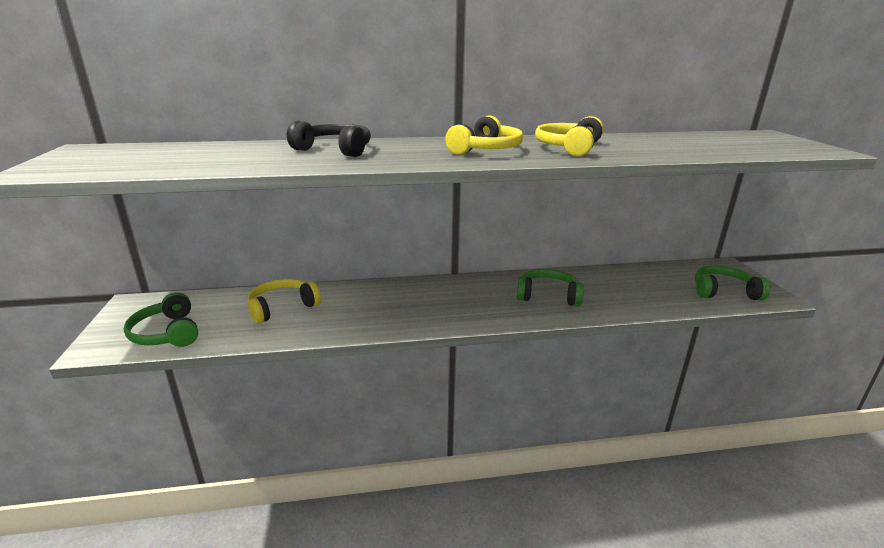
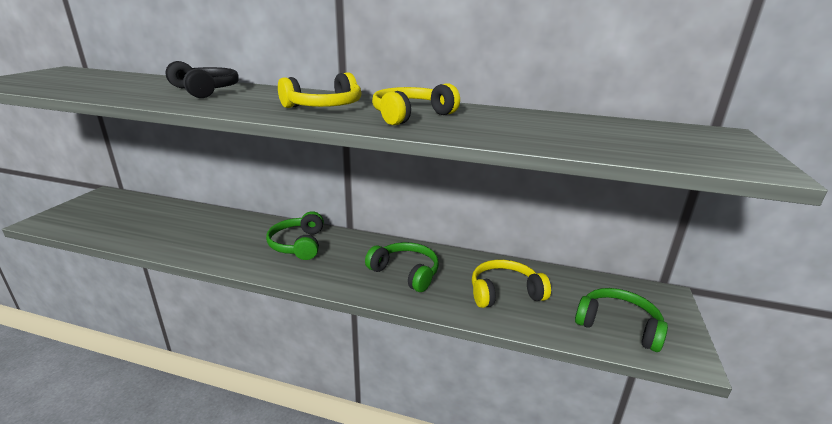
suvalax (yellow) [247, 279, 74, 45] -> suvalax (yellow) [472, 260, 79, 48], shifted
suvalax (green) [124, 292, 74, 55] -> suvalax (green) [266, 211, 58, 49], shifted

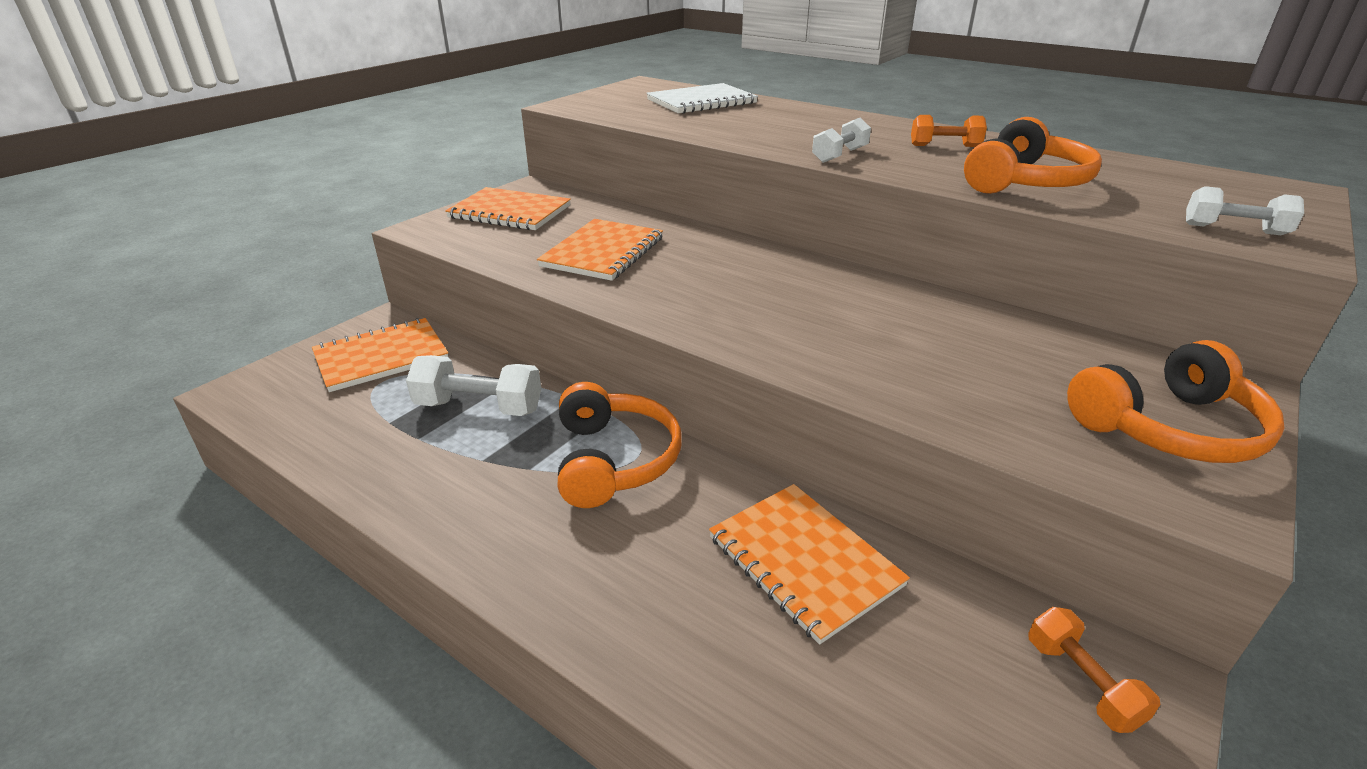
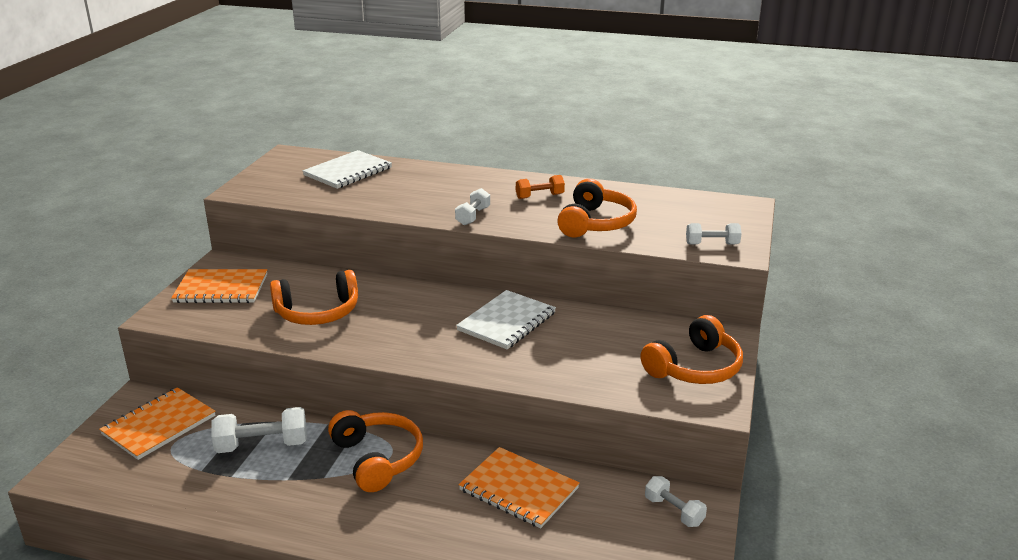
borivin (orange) [537, 219, 126, 62] -> suvalax (orange) [270, 270, 88, 55]
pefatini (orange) [1028, 607, 133, 126] -> pefatini (white) [645, 476, 62, 51]
none -> borivin (white) [456, 290, 100, 59]

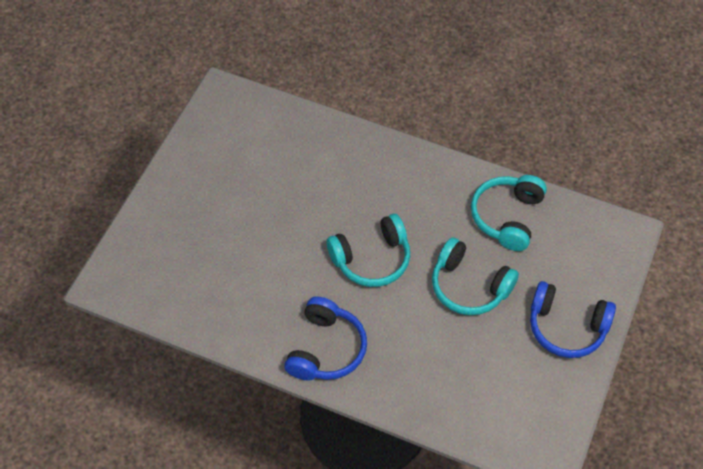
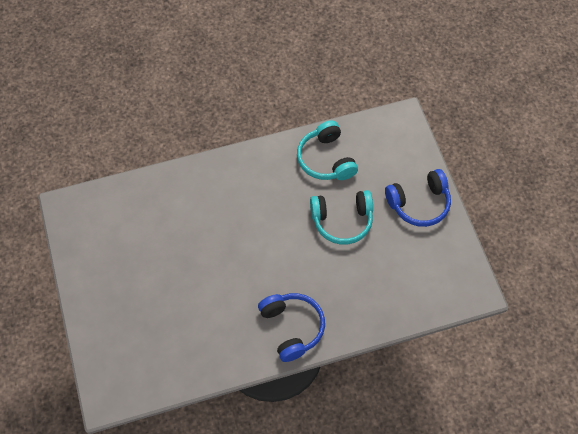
suvalax (turquoise) [326, 214, 84, 73] -> none

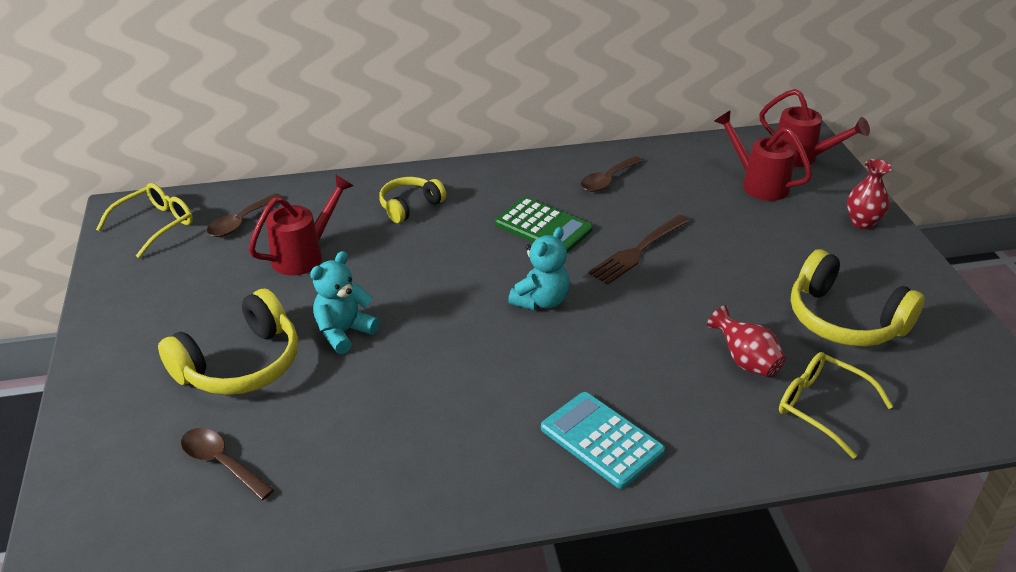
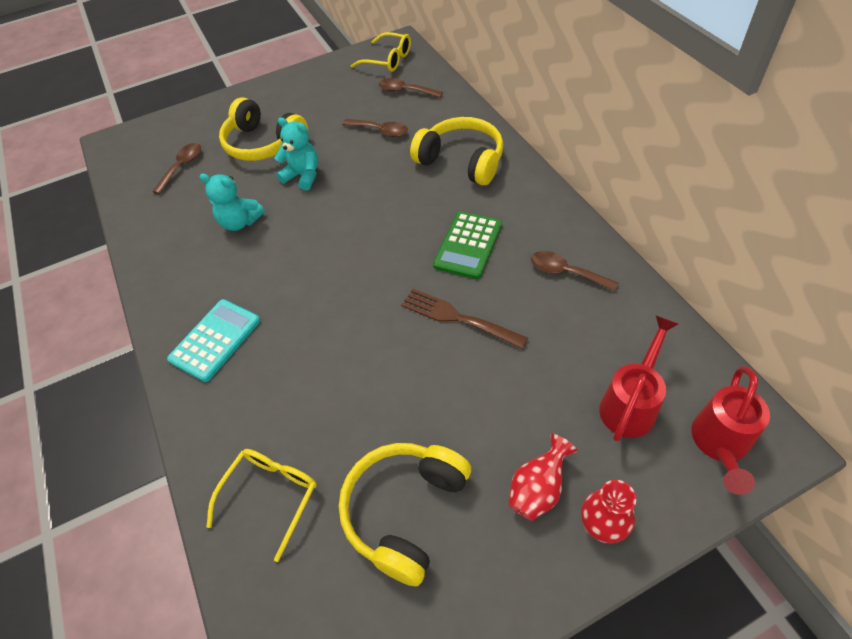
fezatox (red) [248, 174, 105, 101] -> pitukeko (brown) [342, 119, 66, 18]
suvalax (yellow) [379, 177, 67, 46] -> suvalax (yellow) [410, 117, 93, 68], x1.66
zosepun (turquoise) [508, 227, 62, 83] -> zosepun (turquoise) [200, 173, 65, 58], shifted
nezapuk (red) [707, 305, 79, 72] -> nezapuk (red) [508, 434, 69, 87], shifted

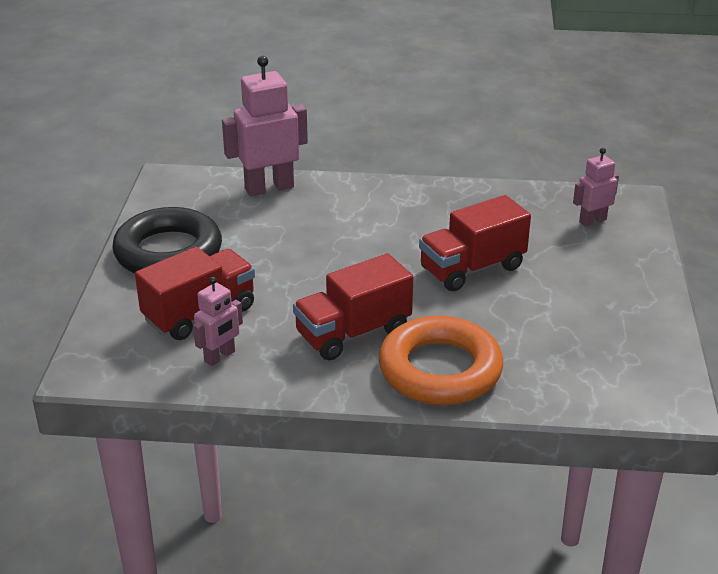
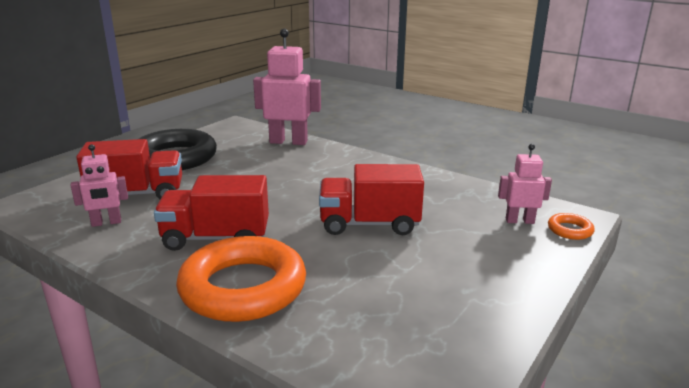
none -> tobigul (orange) [548, 213, 47, 27]

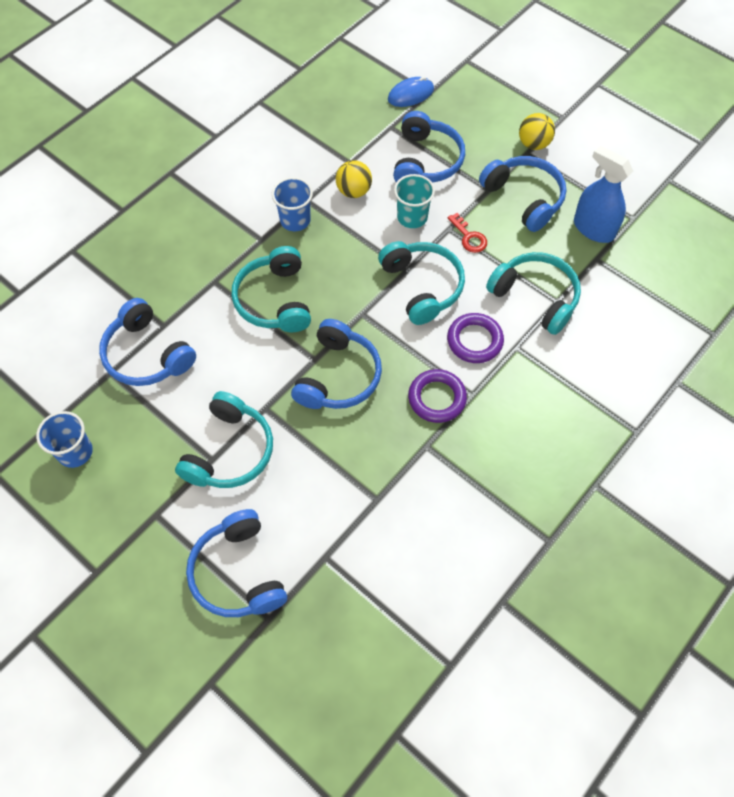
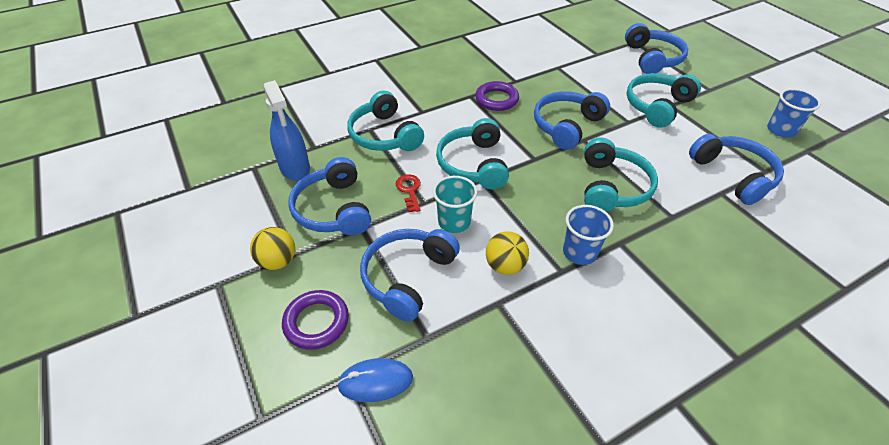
tobigul (purple) [447, 313, 57, 50] -> tobigul (purple) [282, 290, 67, 60], shifted

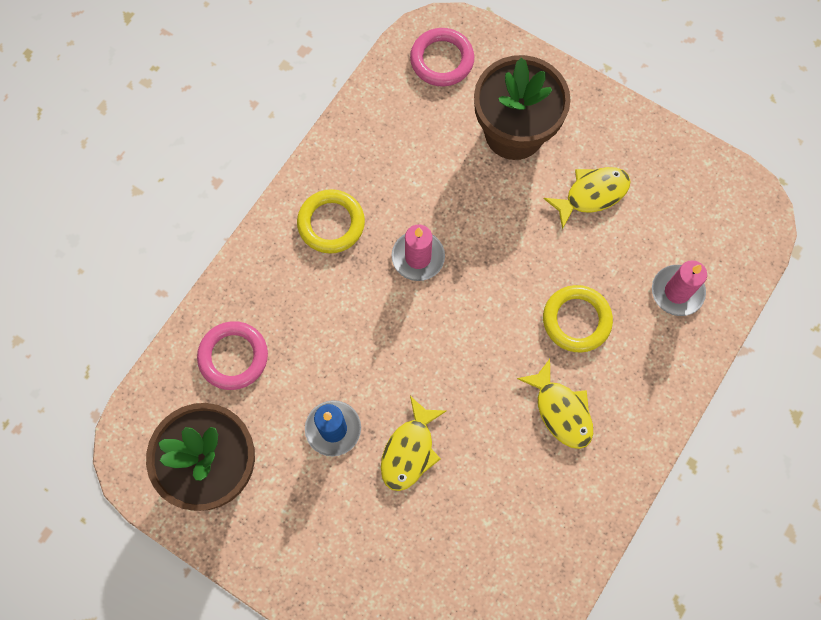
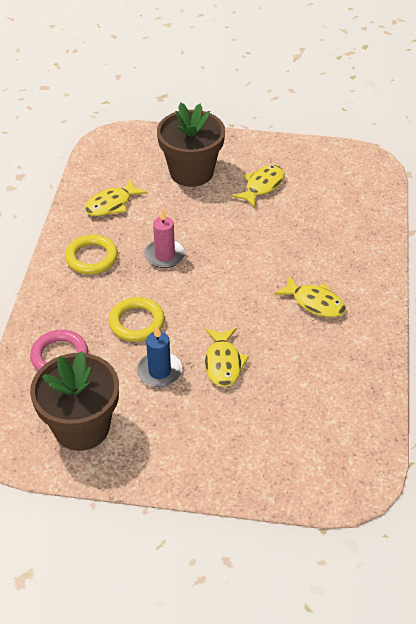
tobigul (pink) [410, 28, 64, 59] -> none
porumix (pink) [652, 260, 55, 56] -> none
tobigul (yellow) [543, 285, 70, 68] -> tobigul (yellow) [109, 297, 56, 45], shifted
none -> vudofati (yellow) [85, 179, 62, 37]

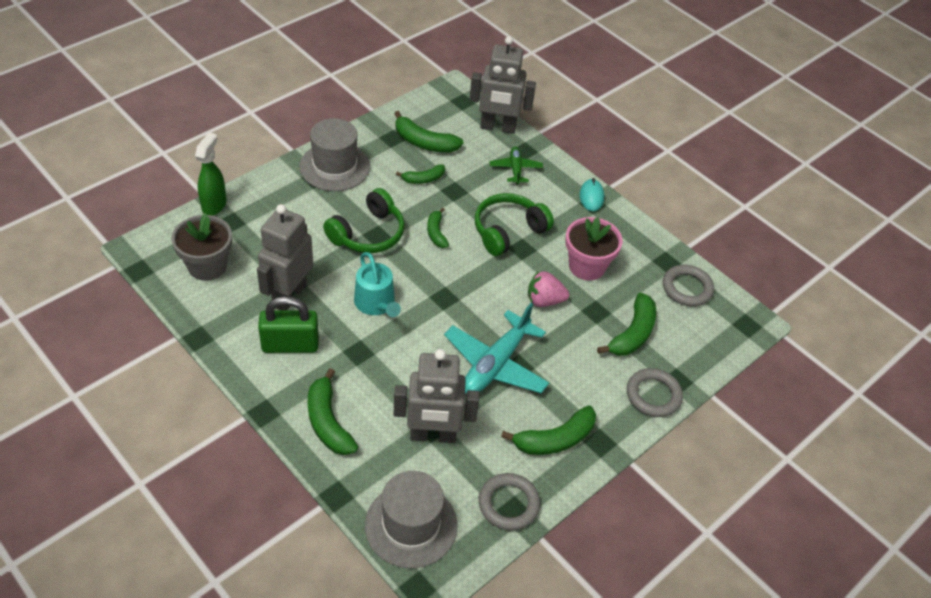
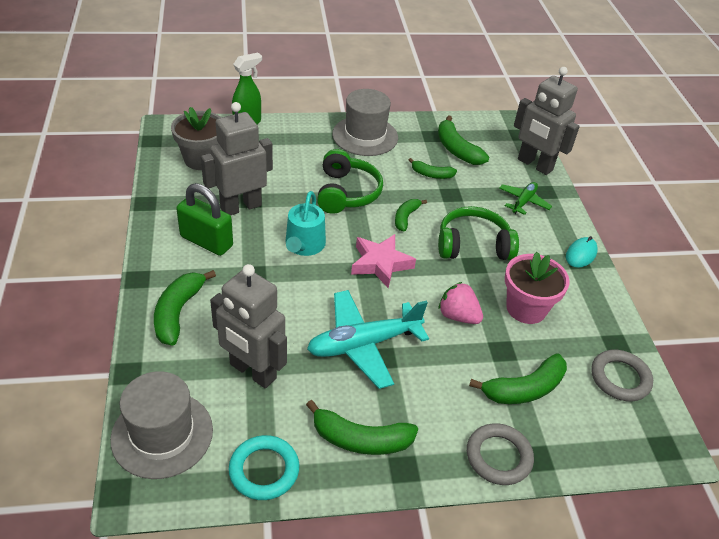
suvalax (green) [323, 188, 82, 65] -> suvalax (green) [317, 149, 66, 65], 75 degrees counterclockwise
tobigul (grey) [479, 473, 61, 57] -> tobigul (turquoise) [229, 435, 71, 65]
none -> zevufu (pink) [351, 234, 65, 54]

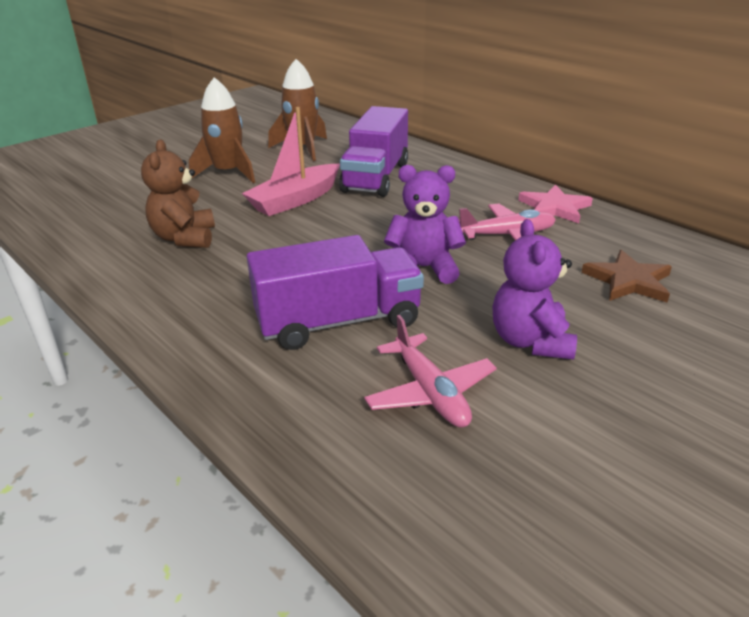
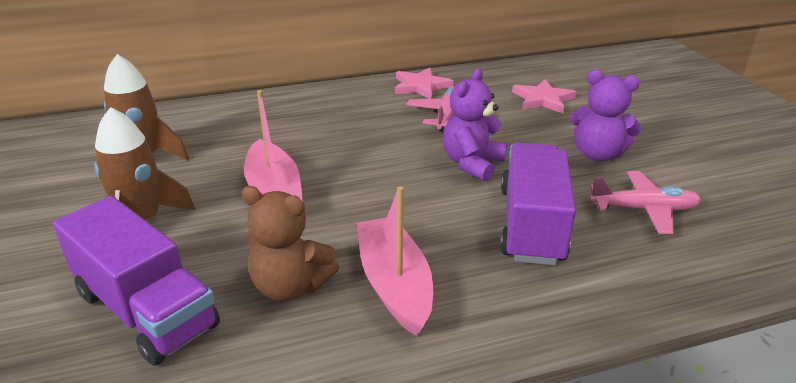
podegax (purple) [339, 106, 69, 91] -> podegax (purple) [53, 196, 167, 170], shifted
zevufu (brown) [582, 250, 90, 52] -> zevufu (pink) [512, 79, 64, 34]
none -> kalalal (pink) [356, 186, 77, 150]

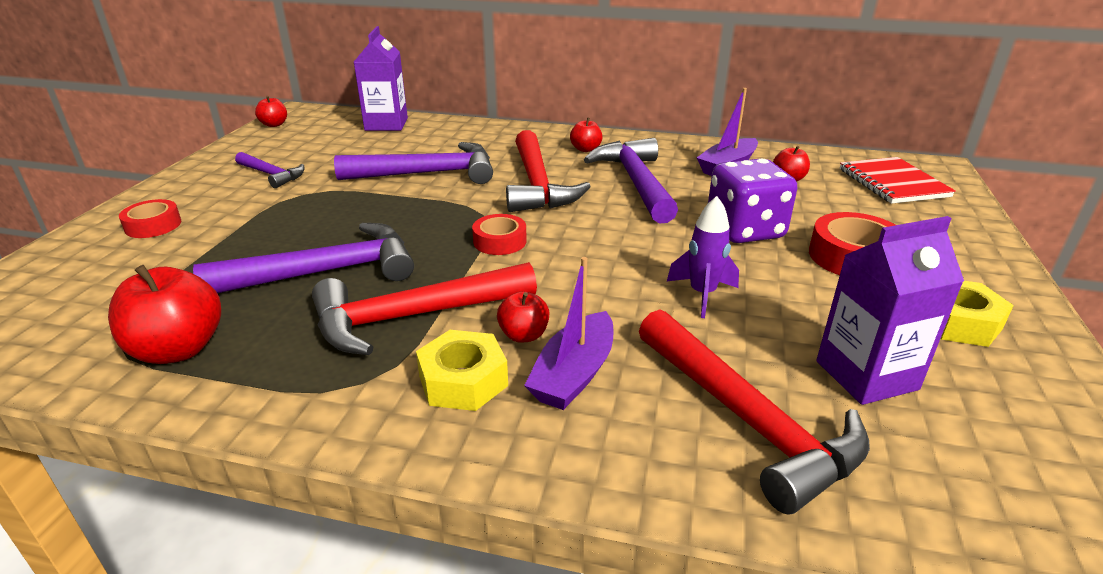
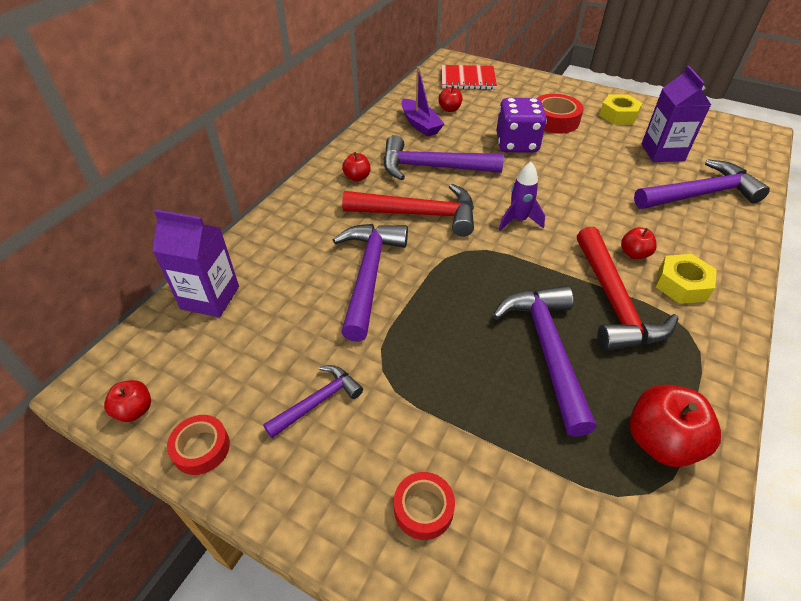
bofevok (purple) [667, 196, 72, 122] -> bofevok (purple) [499, 162, 46, 69], shifted
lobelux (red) [472, 214, 55, 41] -> lobelux (red) [167, 415, 63, 60], shifted
kalalal (purple) [524, 257, 89, 153] -> none
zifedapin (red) [639, 309, 231, 205] -> zifedapin (purple) [634, 159, 136, 50]

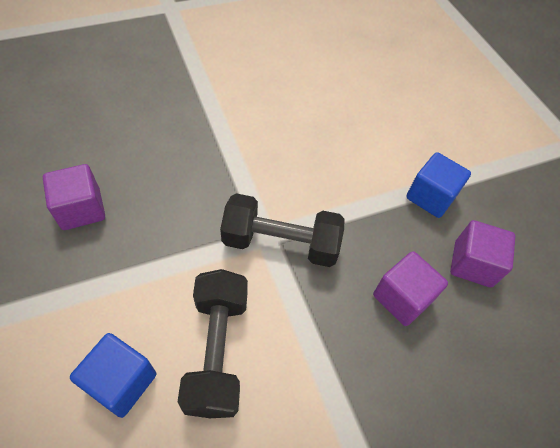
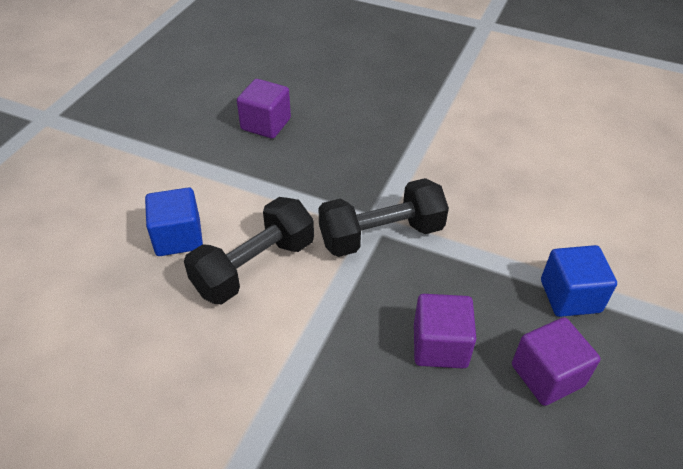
pefatini (black) [220, 193, 125, 74] -> pefatini (black) [318, 178, 131, 79], 75 degrees counterclockwise

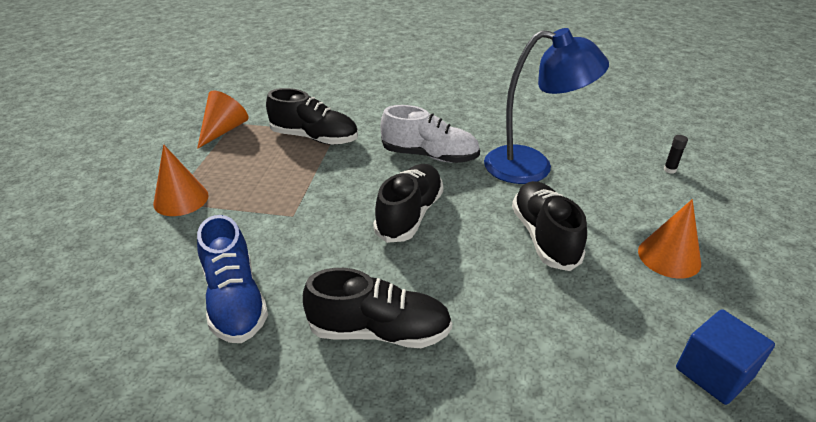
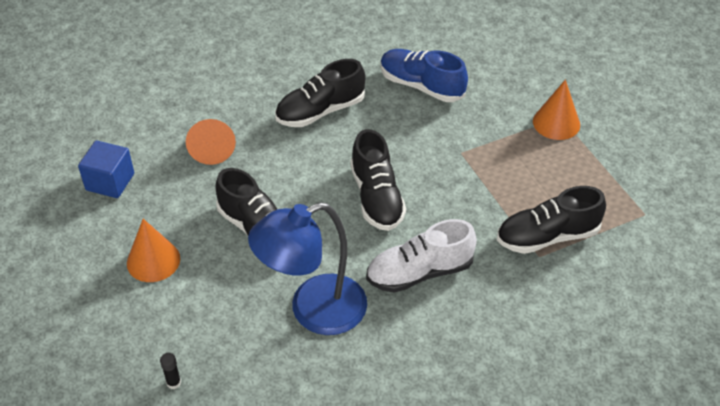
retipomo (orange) [197, 90, 51, 59] -> retipomo (orange) [186, 119, 50, 46], shifted

